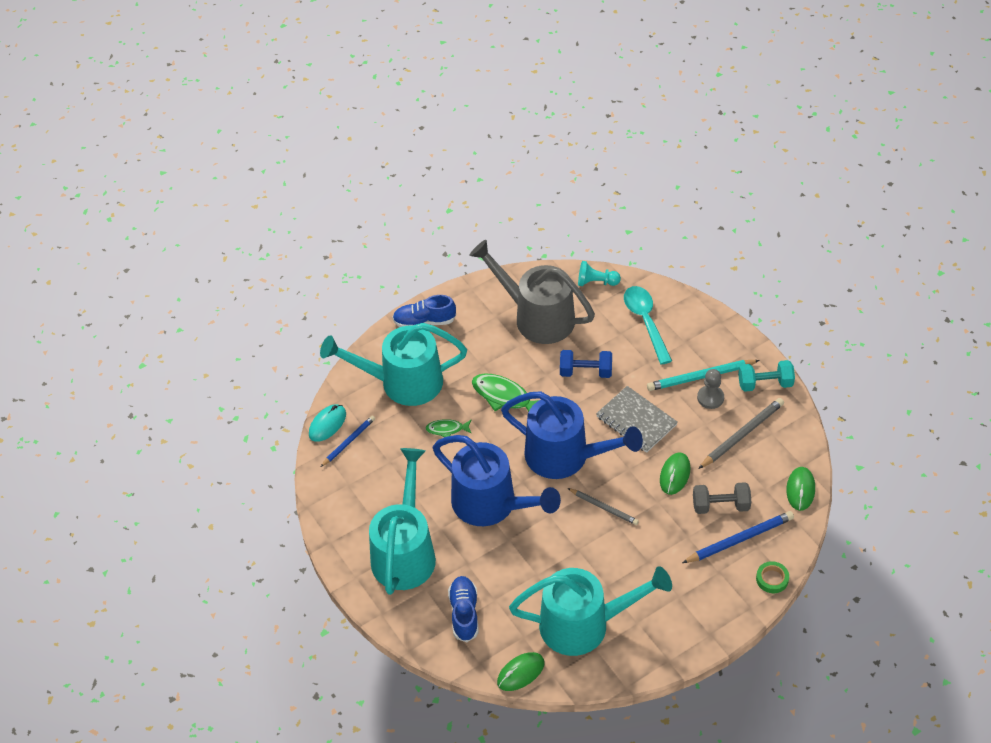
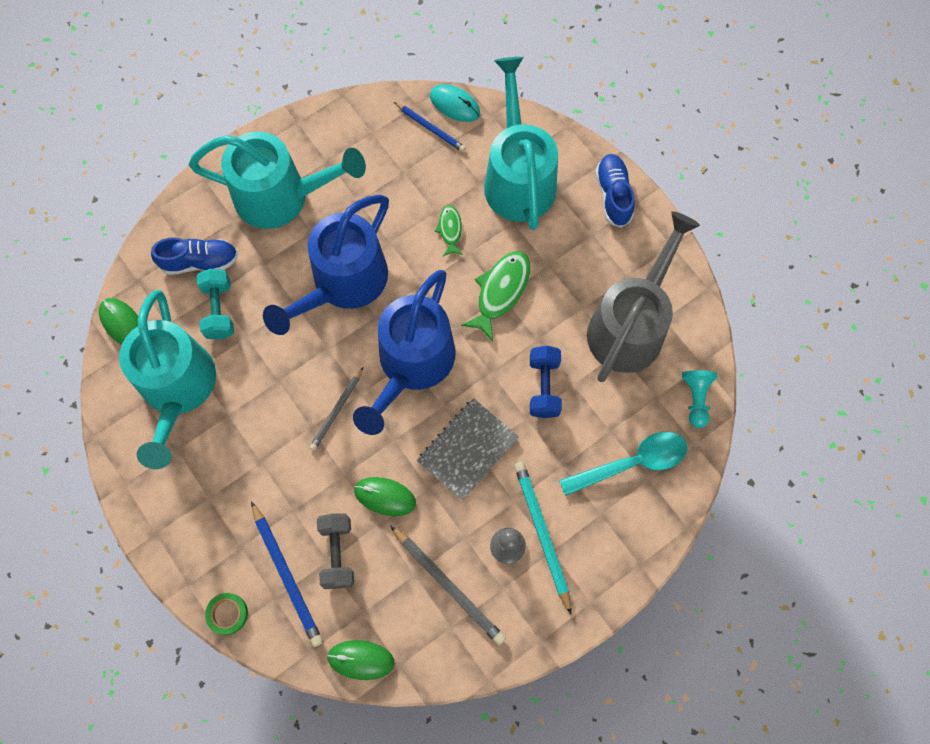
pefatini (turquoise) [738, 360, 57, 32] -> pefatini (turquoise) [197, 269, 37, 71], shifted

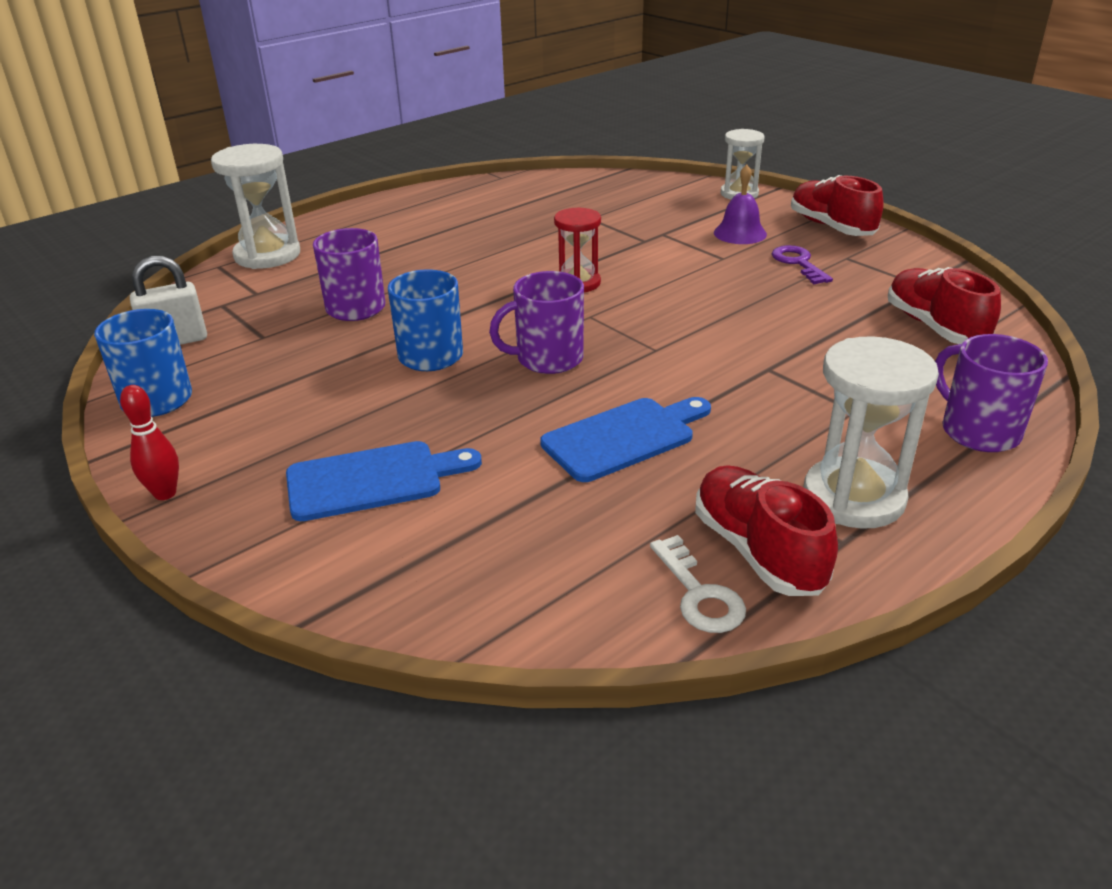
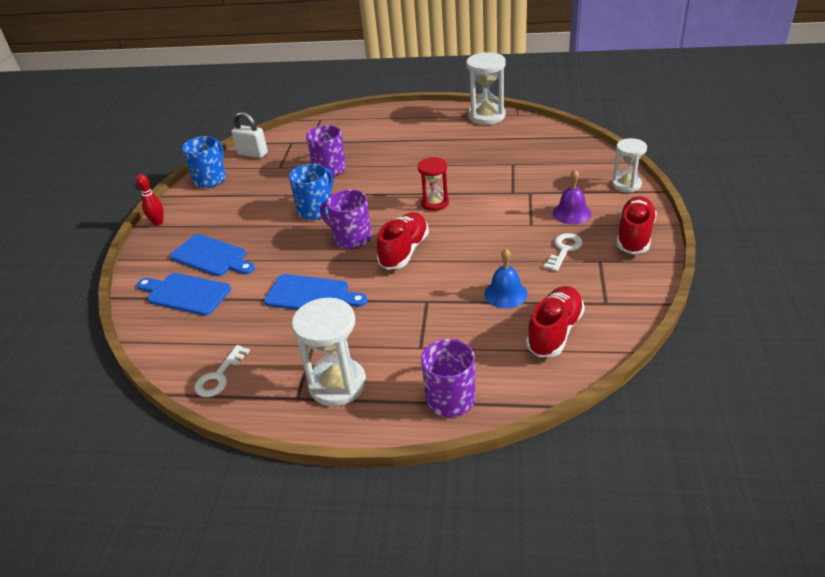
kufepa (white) [211, 144, 89, 125] -> kufepa (white) [466, 52, 40, 73], shifted
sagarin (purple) [772, 245, 61, 39] -> sagarin (white) [544, 233, 39, 38]
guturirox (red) [695, 465, 143, 131] -> guturirox (red) [377, 212, 52, 58], shifted
none -> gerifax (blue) [484, 249, 44, 59]
none -> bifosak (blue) [137, 273, 94, 43]

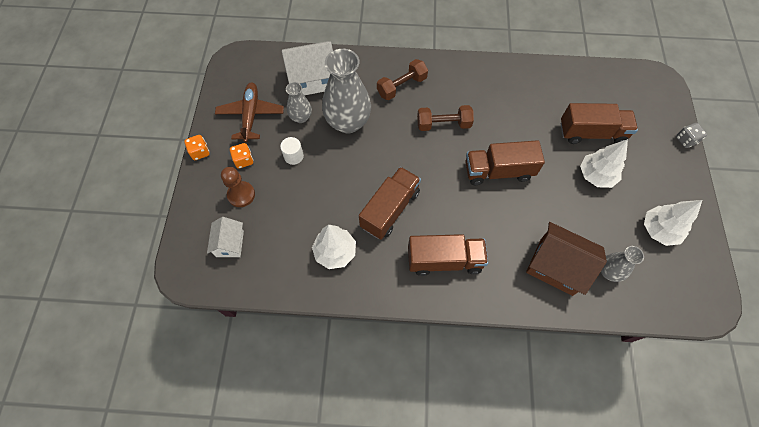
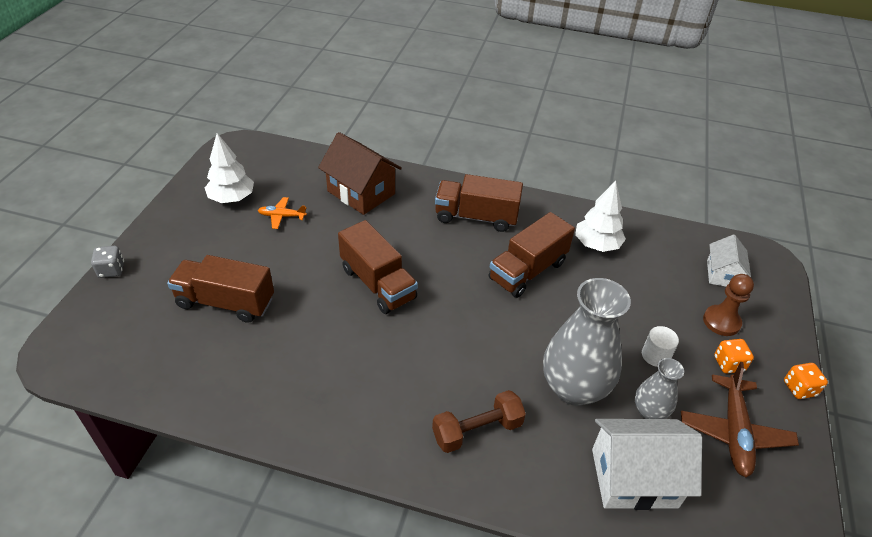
pefatini (brown) [417, 105, 57, 26] -> none
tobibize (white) [580, 139, 48, 49] -> none
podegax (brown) [465, 140, 80, 45] -> podegax (brown) [338, 220, 80, 94], 45 degrees clockwise
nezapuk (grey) [601, 246, 43, 36] -> none
none -> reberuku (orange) [258, 197, 49, 32]

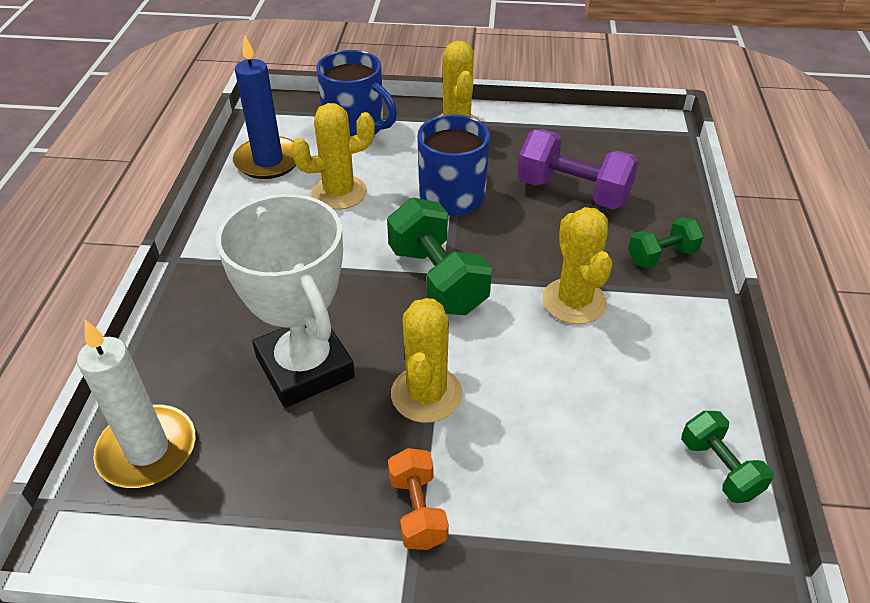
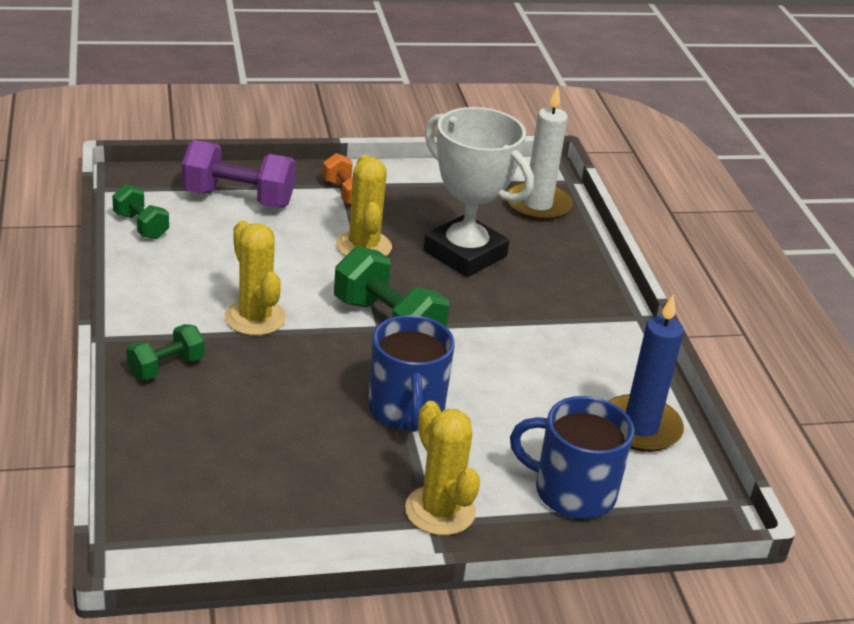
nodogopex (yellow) [291, 103, 84, 107] -> none
pefatini (purple) [517, 129, 122, 80] -> pefatini (purple) [182, 140, 114, 68], shifted

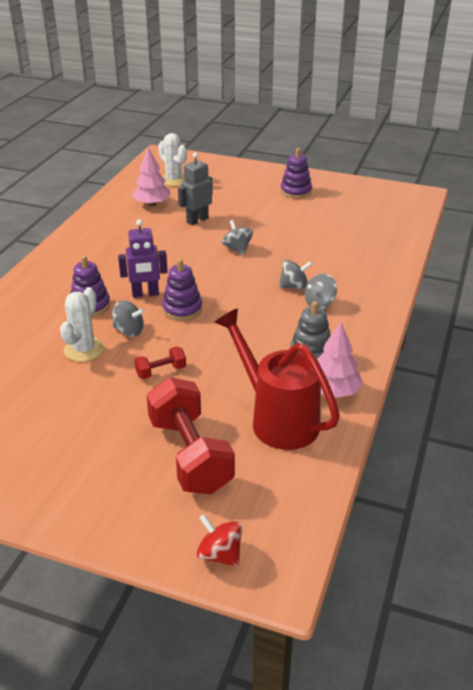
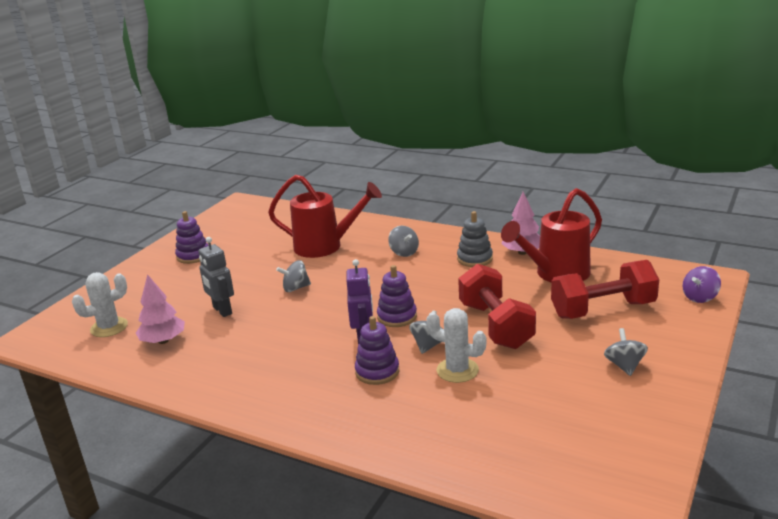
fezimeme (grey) [278, 260, 34, 30] -> fezimeme (grey) [604, 328, 44, 48], shifted
pefatini (red) [134, 347, 52, 32] -> pefatini (red) [458, 264, 78, 85], x2.21
fezimeme (red) [197, 514, 45, 53] -> fezimeme (purple) [682, 266, 39, 37]
none -> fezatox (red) [268, 175, 114, 83]

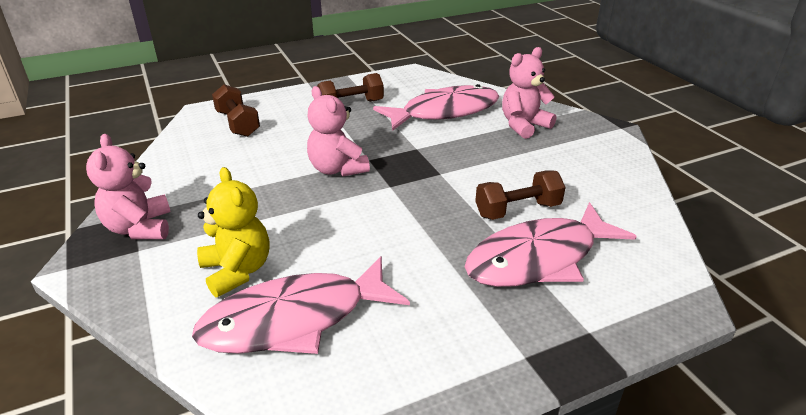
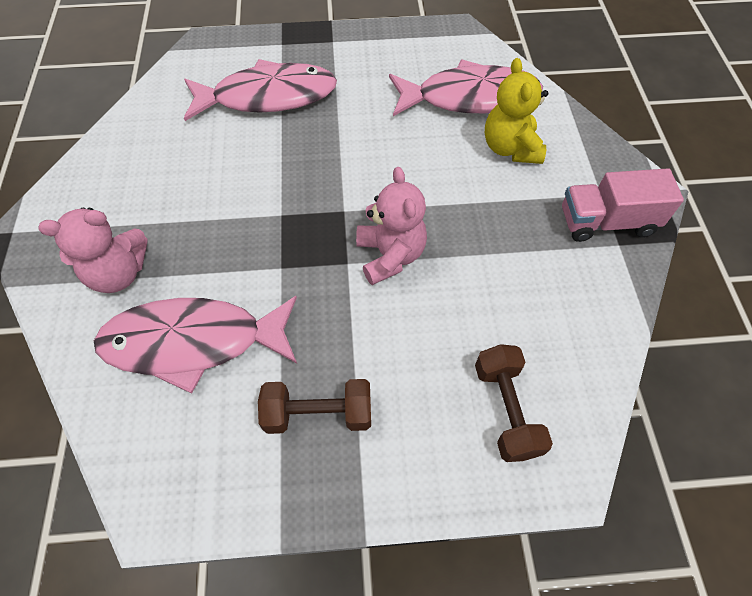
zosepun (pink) [86, 134, 85, 105] -> podegax (pink) [562, 168, 122, 74]
pefatini (brown) [475, 170, 90, 50] -> none

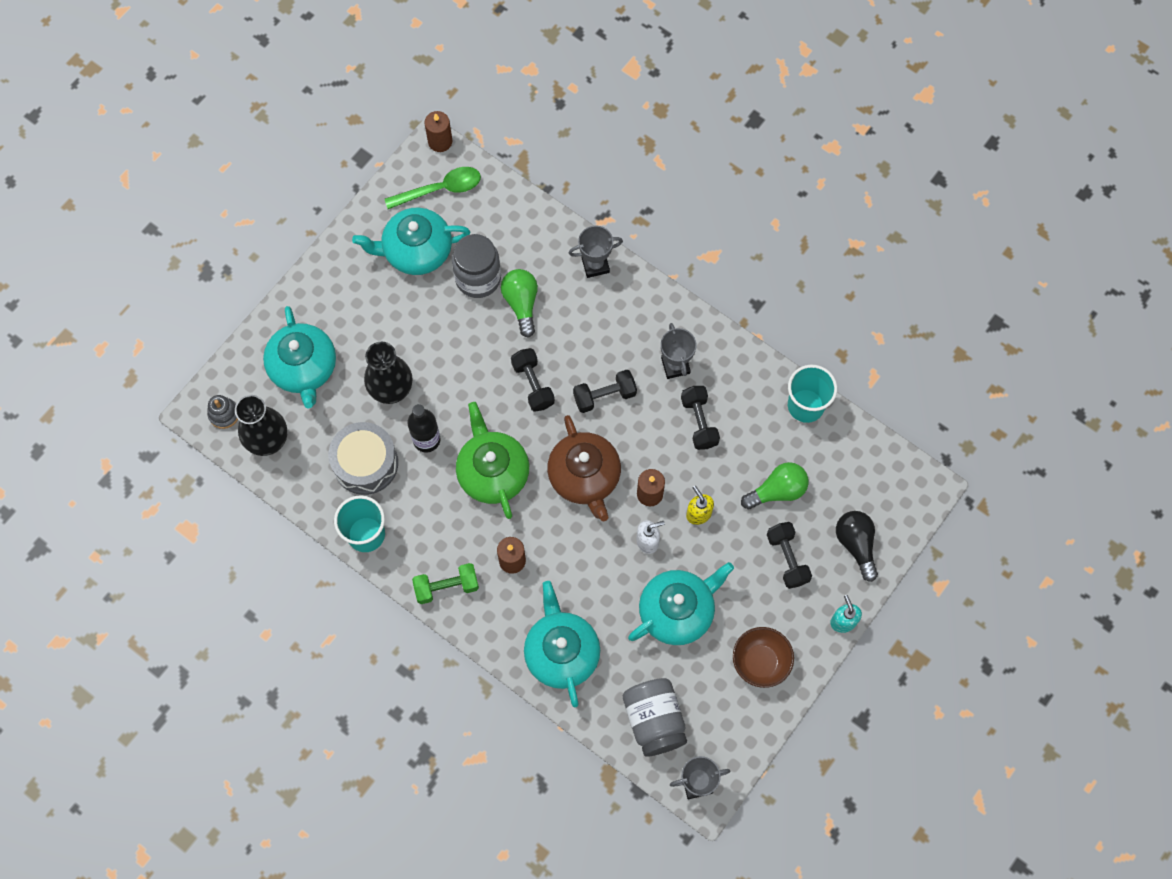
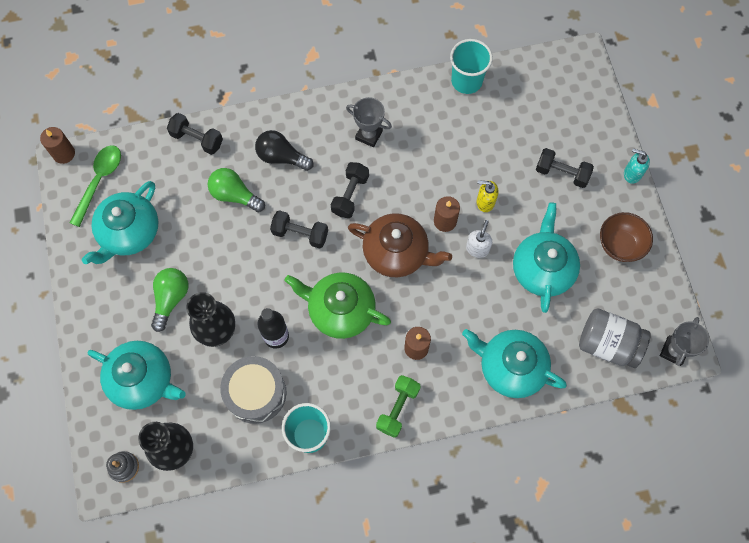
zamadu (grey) [569, 225, 54, 53] -> none
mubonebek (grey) [452, 234, 49, 64] -> none
pefatini (black) [681, 386, 39, 64] -> pefatini (black) [167, 113, 56, 42], shifted
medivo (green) [741, 462, 68, 47] -> medivo (green) [151, 268, 38, 64], shifted
medivo (black) [836, 511, 42, 71] -> medivo (black) [255, 130, 59, 41], shifted

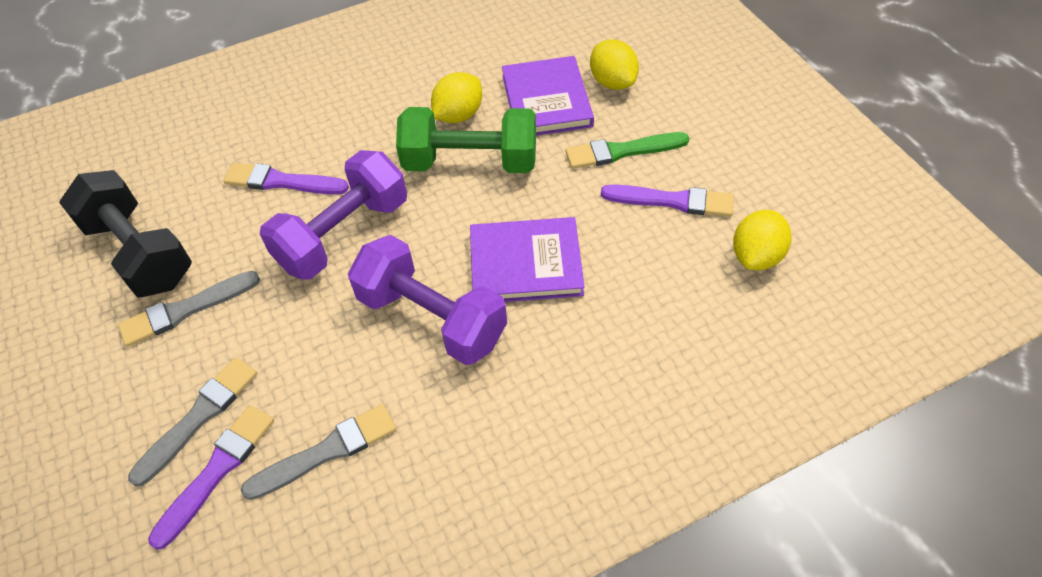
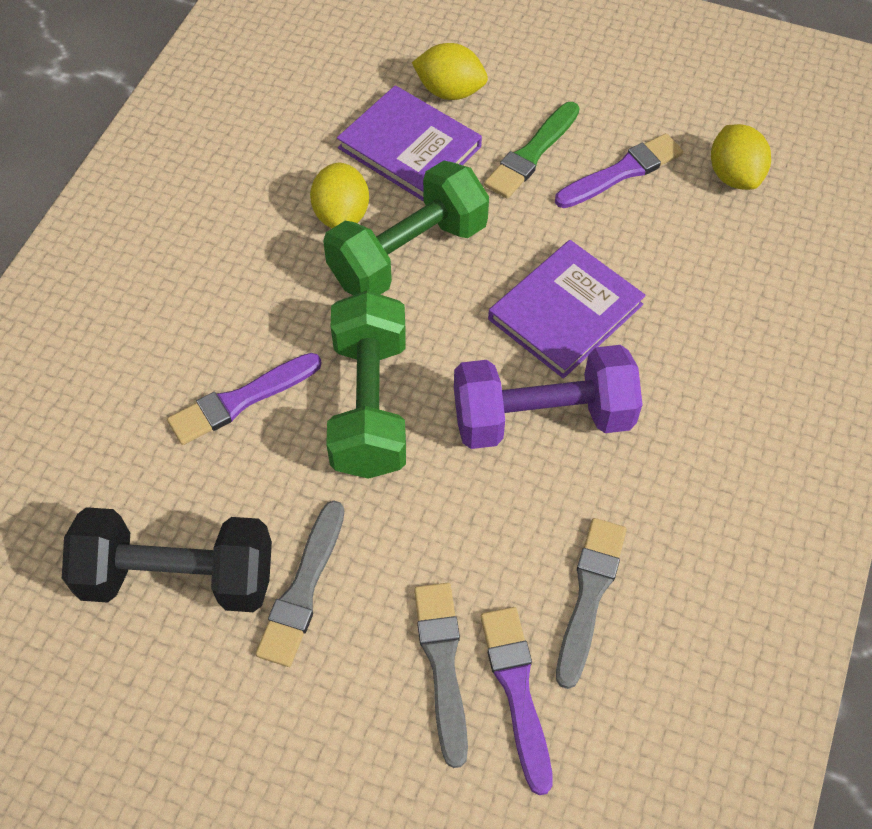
pefatini (purple) [260, 150, 147, 130] -> pefatini (green) [326, 290, 80, 189]

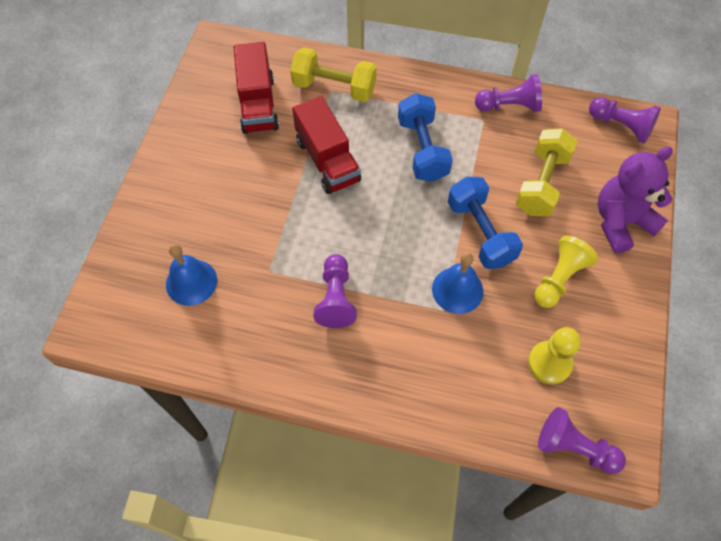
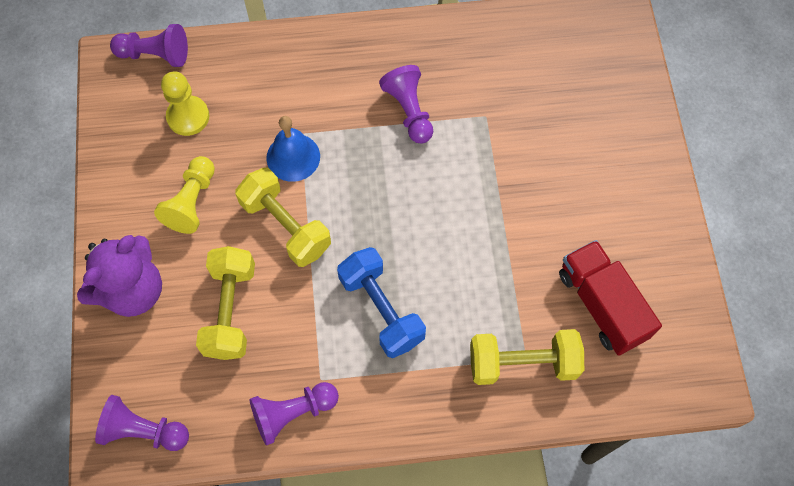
podegax (red) [292, 96, 69, 98] -> none
pefatini (blue) [448, 177, 75, 92] -> pefatini (yellow) [235, 168, 96, 99]
gerifax (blue) [166, 244, 51, 62] -> none

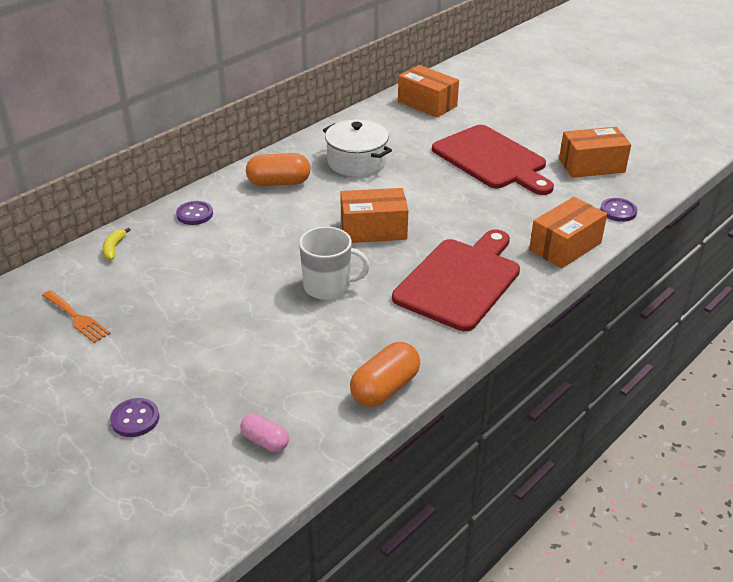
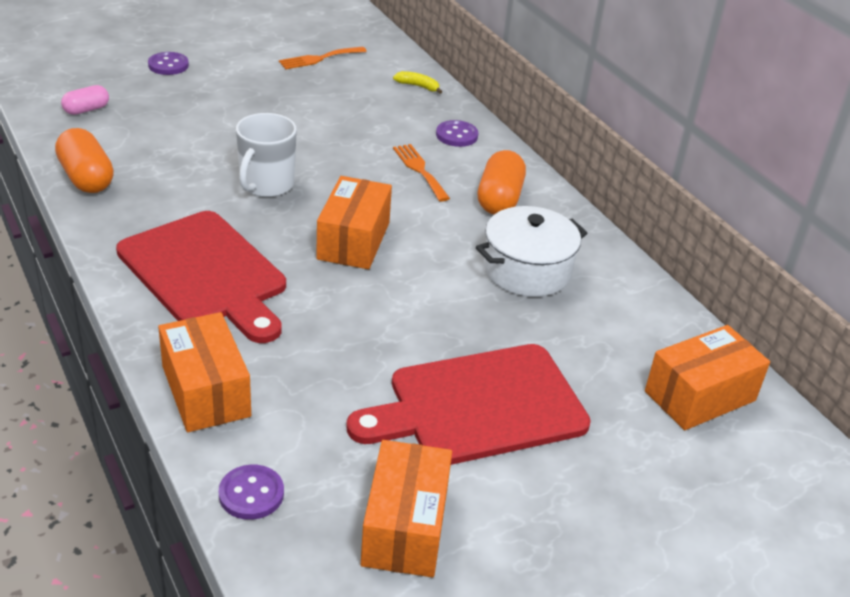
none -> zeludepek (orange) [393, 144, 57, 58]

